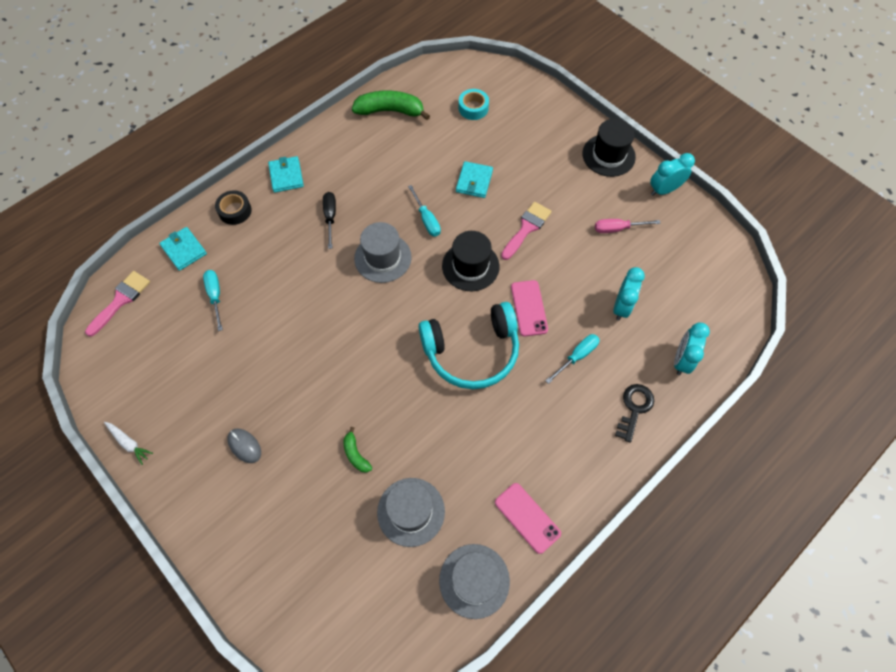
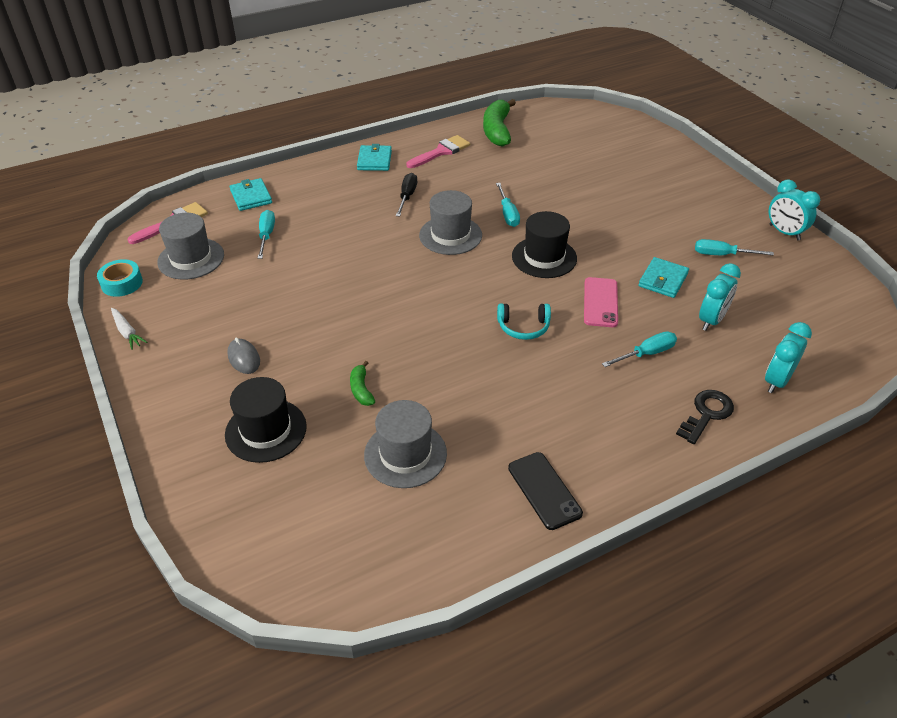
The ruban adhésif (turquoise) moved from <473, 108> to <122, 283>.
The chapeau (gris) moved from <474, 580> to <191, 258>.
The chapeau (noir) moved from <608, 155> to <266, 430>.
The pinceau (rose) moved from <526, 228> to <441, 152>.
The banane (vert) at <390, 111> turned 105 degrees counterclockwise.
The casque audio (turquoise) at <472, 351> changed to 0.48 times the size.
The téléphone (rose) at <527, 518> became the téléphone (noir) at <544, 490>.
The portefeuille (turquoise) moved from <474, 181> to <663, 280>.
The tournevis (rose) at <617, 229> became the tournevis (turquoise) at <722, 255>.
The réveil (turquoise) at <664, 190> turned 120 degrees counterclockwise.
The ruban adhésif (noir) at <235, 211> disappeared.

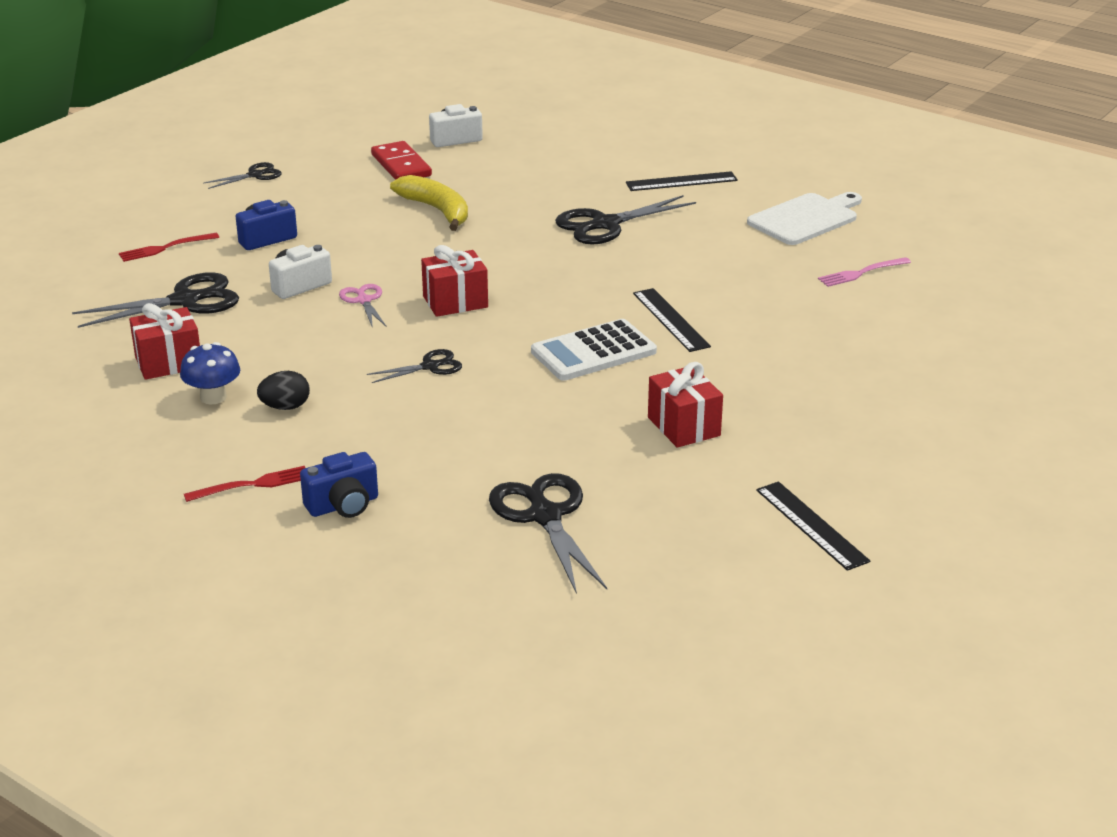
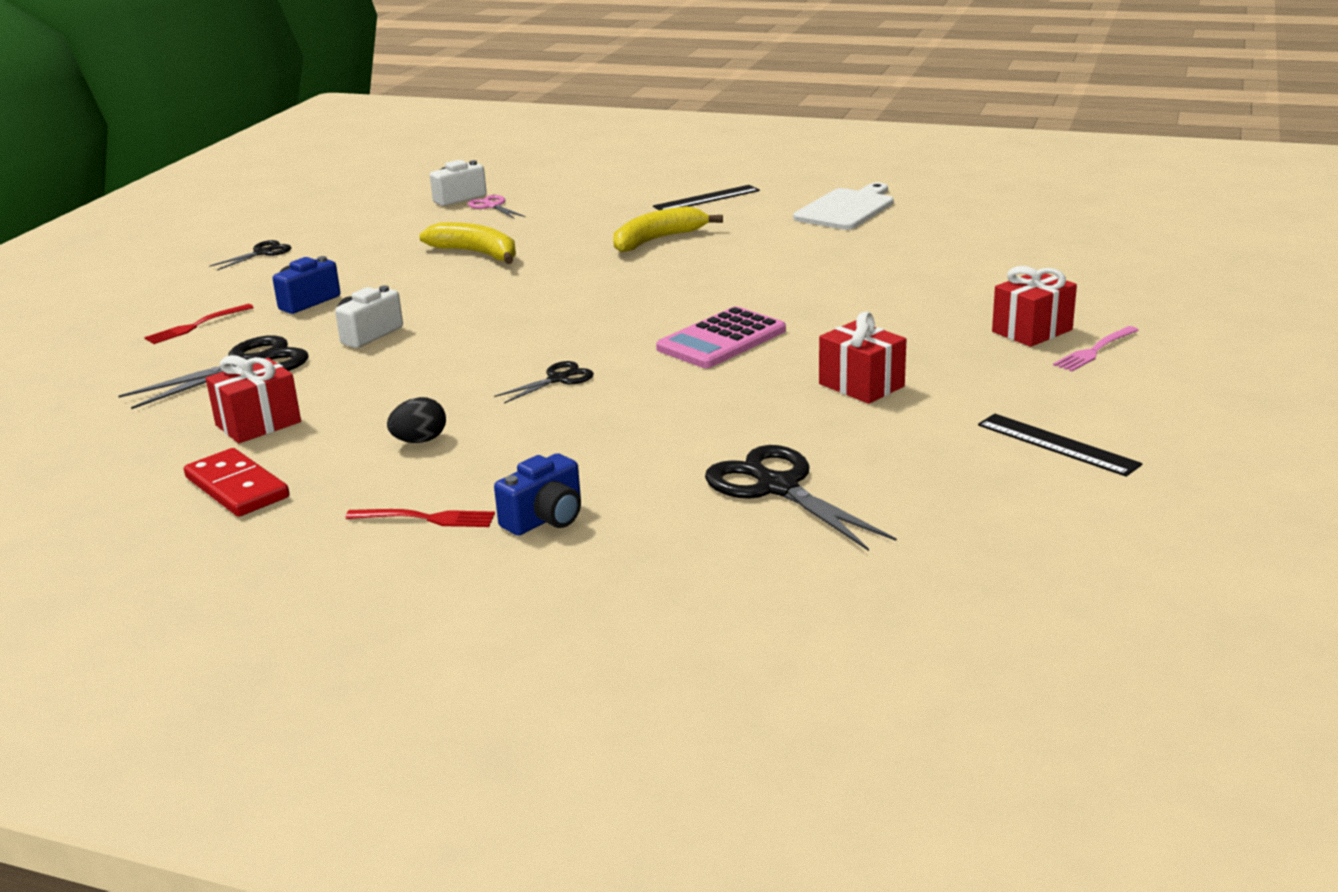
The domino (rouge) moved from <401, 165> to <236, 488>.
The fourchette (rouge) at <253, 484> turned 45 degrees clockwise.
The ciseaux (rose) moved from <364, 300> to <492, 206>.
The ciseaux (noir) at <606, 224> was replaced by the banane (jaune) at <657, 240>.
The calculatrice (blanc) at <593, 352> became the calculatrice (rose) at <721, 340>.
The cadeau (rouge) moved from <455, 302> to <1032, 331>.
The fourchette (rose) moved from <861, 273> to <1094, 351>.
The champignon (bleu) at <213, 397> disappeared.
The règle (noir) at <670, 320> disappeared.

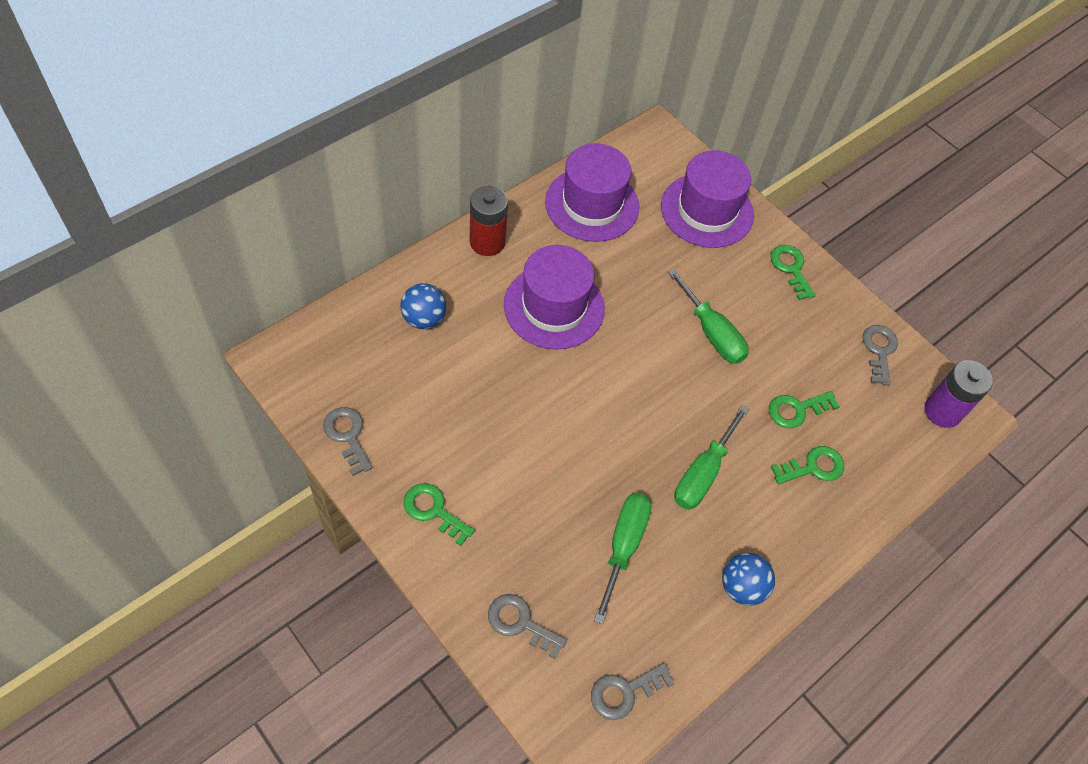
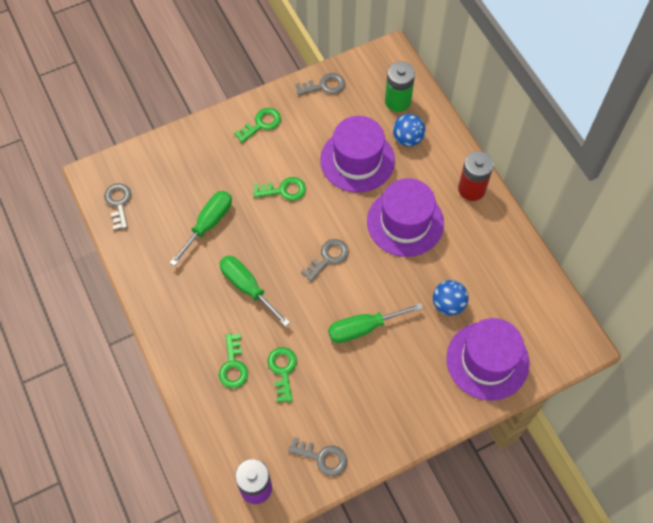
The tournevis (vert) at <623, 546> turned 90 degrees counterclockwise.
The clé (vert) moved from <791, 268> to <284, 190>.
The clé (gris) moved from <520, 623> to <328, 257>.
The chapeau (violet) moved from <592, 204> to <357, 160>.
The pile (vert) at <397, 101> appeared.
The balle (bleu) moved from <742, 587> to <448, 304>.

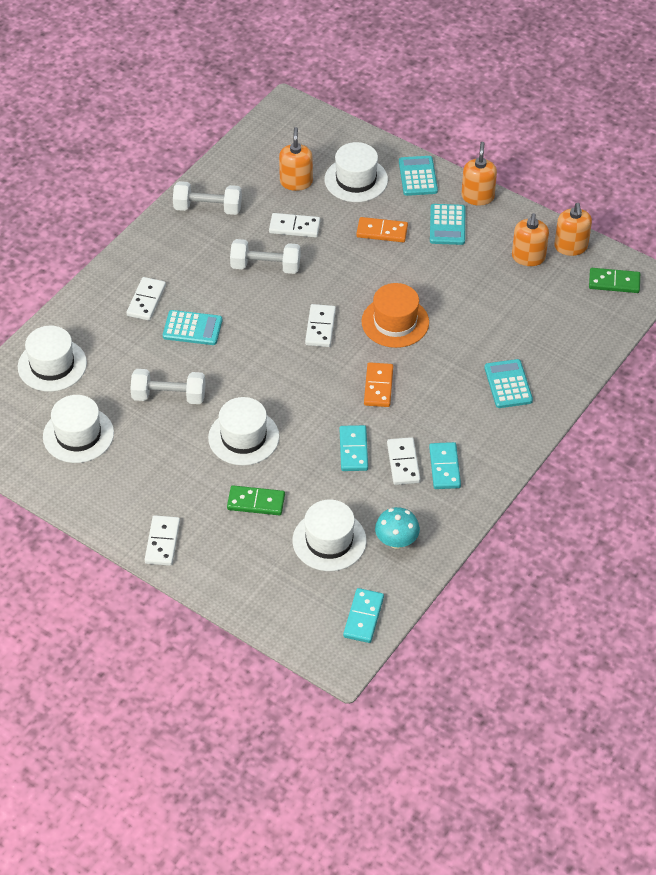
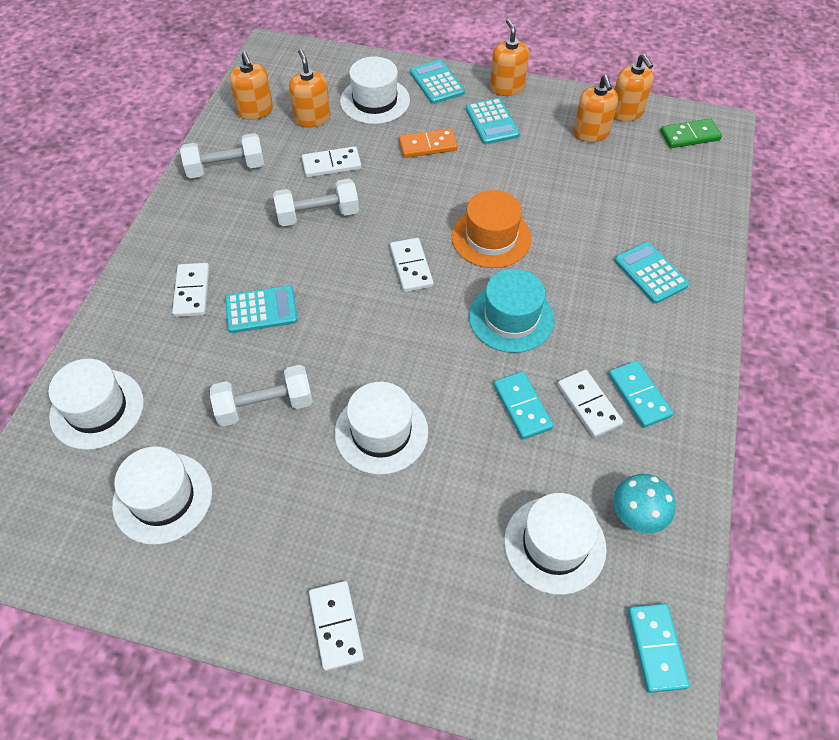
The distributeur de savon (orange) at <255, 111> appeared.
The domino (orange) at <378, 386> was replaced by the chapeau (turquoise) at <511, 318>.
The domino (vert) at <256, 502> disappeared.

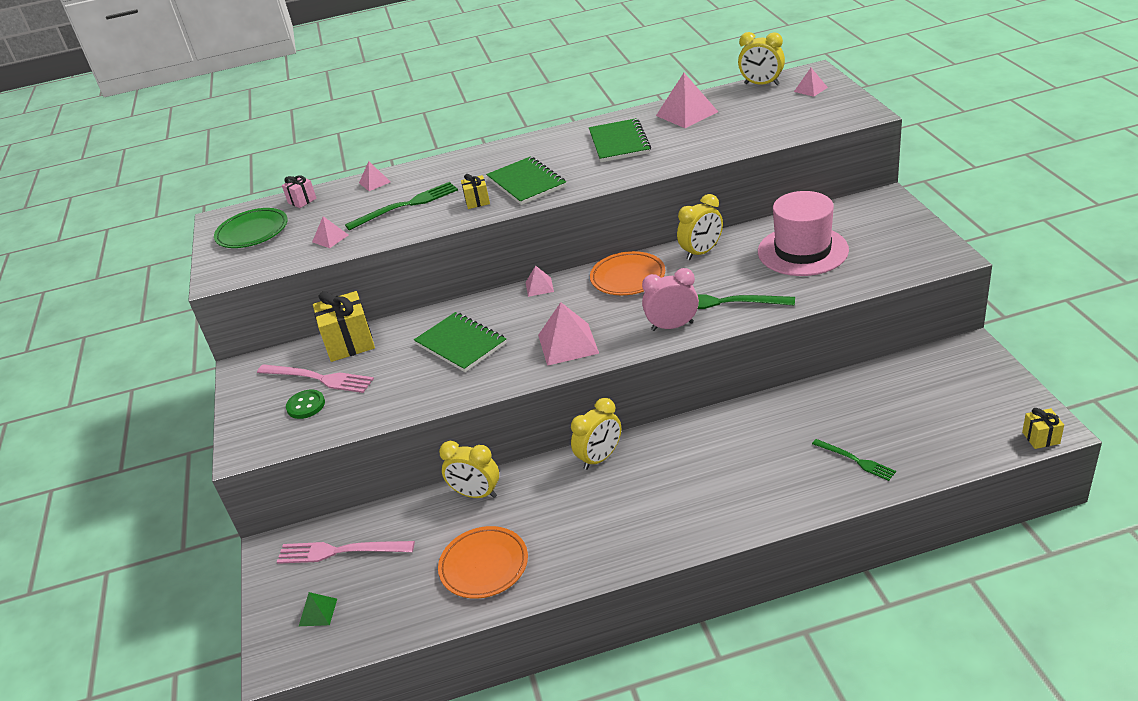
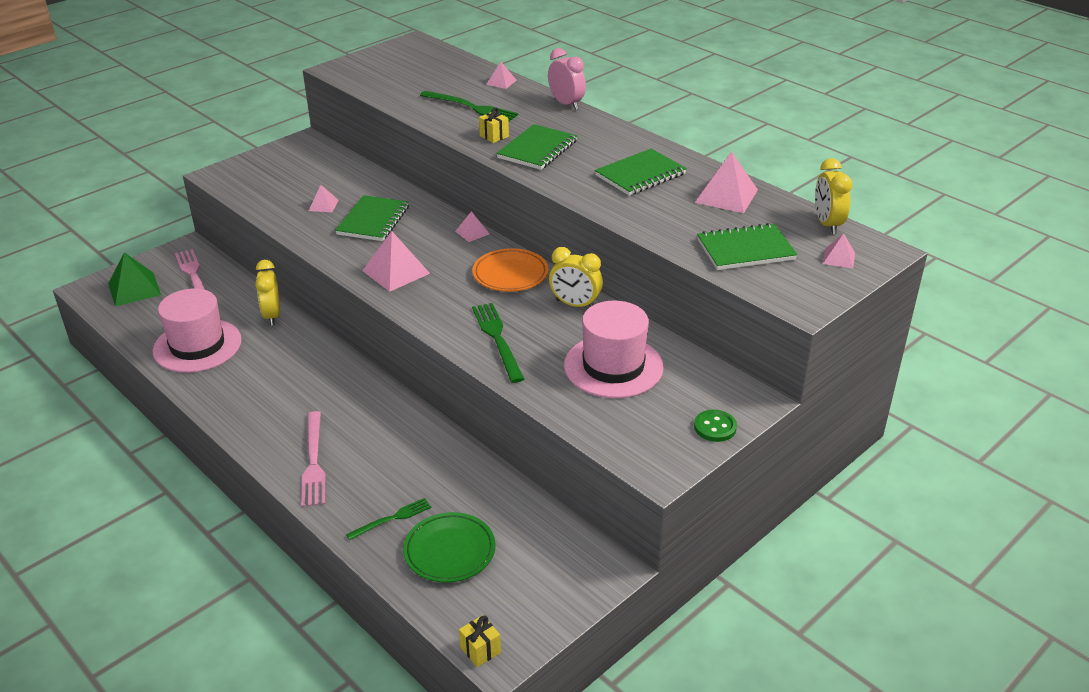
The pyramide (vert) at <318, 612> changed to 1.85 times the size.
The assiette (orange) at <484, 565> was replaced by the chapeau (rose) at <197, 346>.
The fourchette (rose) moved from <318, 378> to <313, 462>.
The pyramide (rose) moved from <330, 238> to <323, 205>.
The fourchette (vert) at <855, 460> turned 135 degrees counterclockwise.
The assiette (vert) moved from <252, 232> to <449, 551>.
The réveil (rose) moved from <672, 326> to <566, 104>.
The bouton (vert) moved from <306, 405> to <715, 427>.
The carnet (vert) at <745, 250> appeared.
The cadeau (rose) at <302, 201> disappeared.
The cadeau (jaune) at <349, 343> disappeared.
The réveil (jaune) at <600, 458> disappeared.

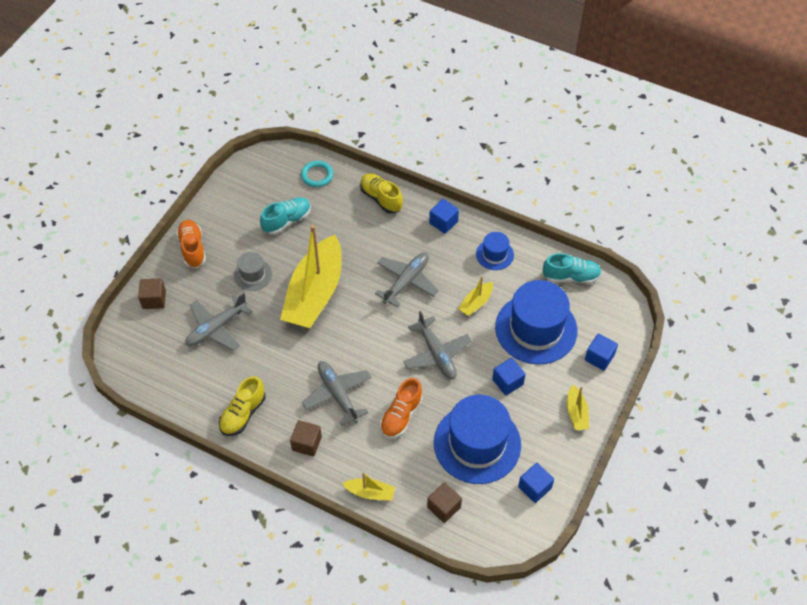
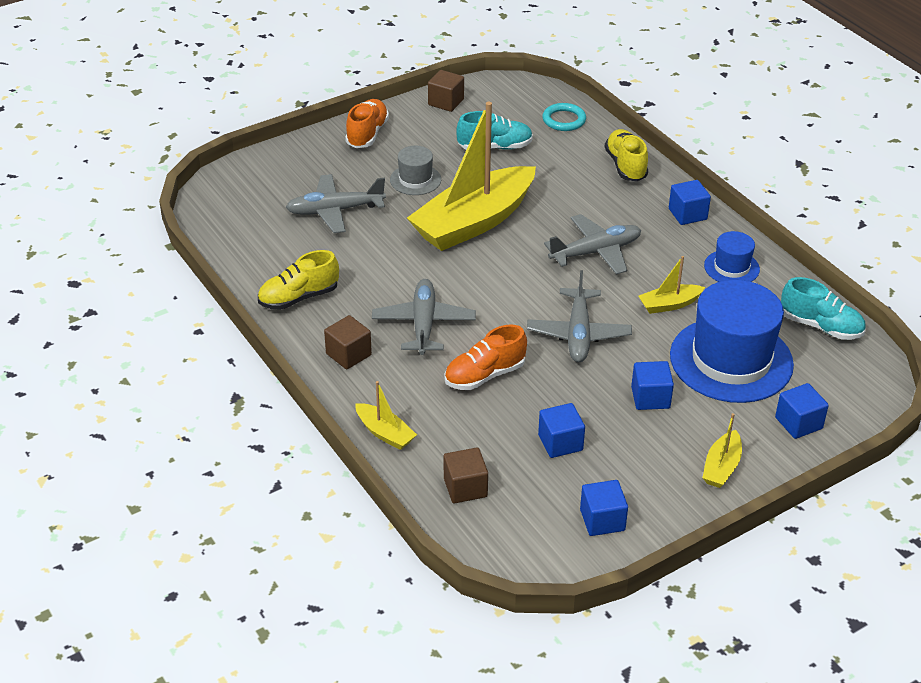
The cube (marron) moved from <154, 299> to <446, 102>.
The chapeau (bleu) at <477, 443> was replaced by the cube (bleu) at <560, 442>.

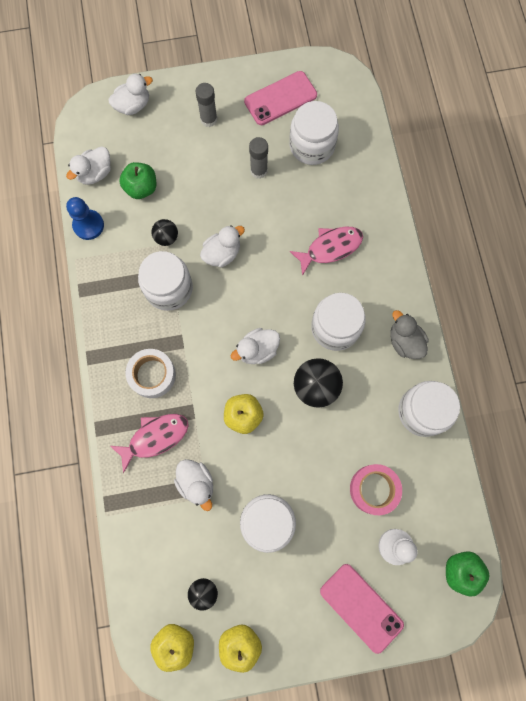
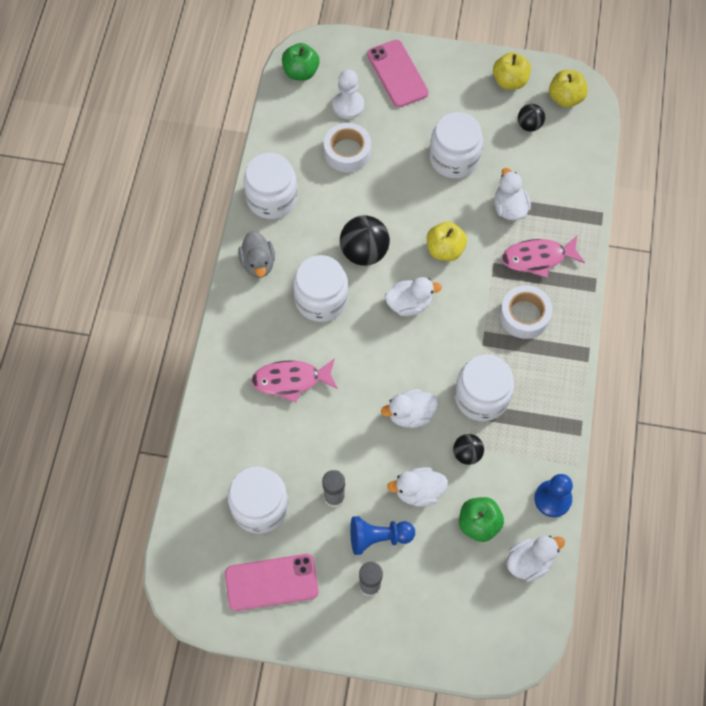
The ruban adhésif (rose) at <374, 489> became the ruban adhésif (blanc) at <347, 152>.
The pion (bleu) at <378, 537> appeared.
The canard (blanc) moved from <133, 105> to <418, 491>.

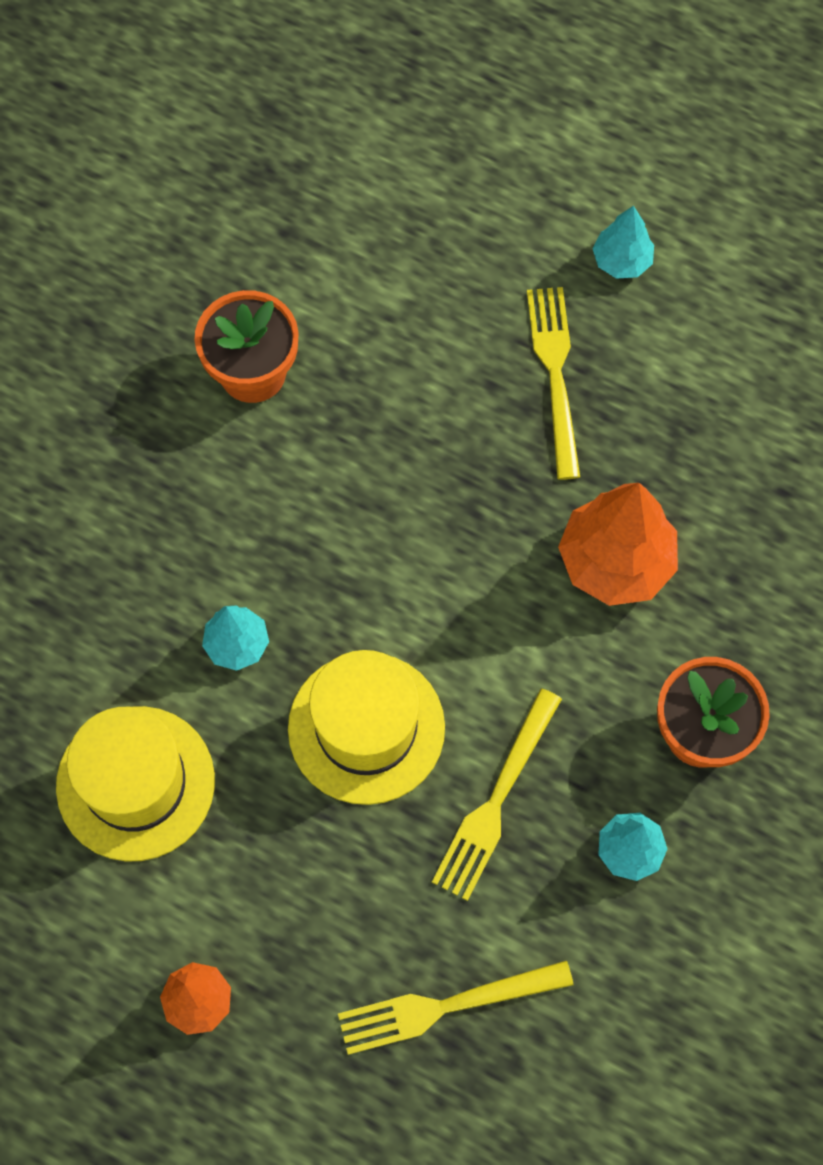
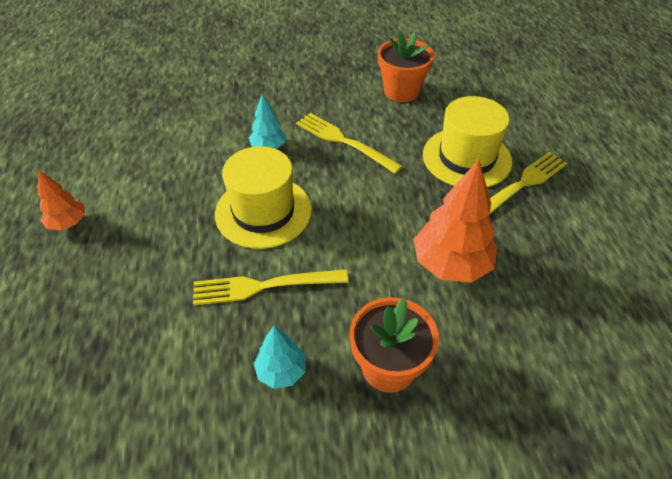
The fourchette (jaune) moved from <445, 1007> to <343, 141>.
The chapeau (jaune) moved from <135, 783> to <466, 158>.
The arbre (turquoise) at <621, 261> disappeared.

